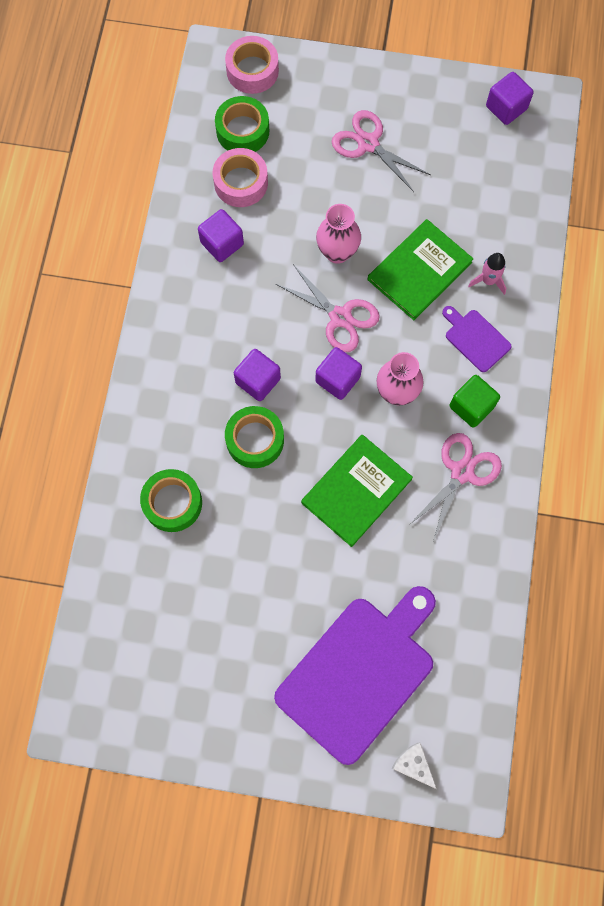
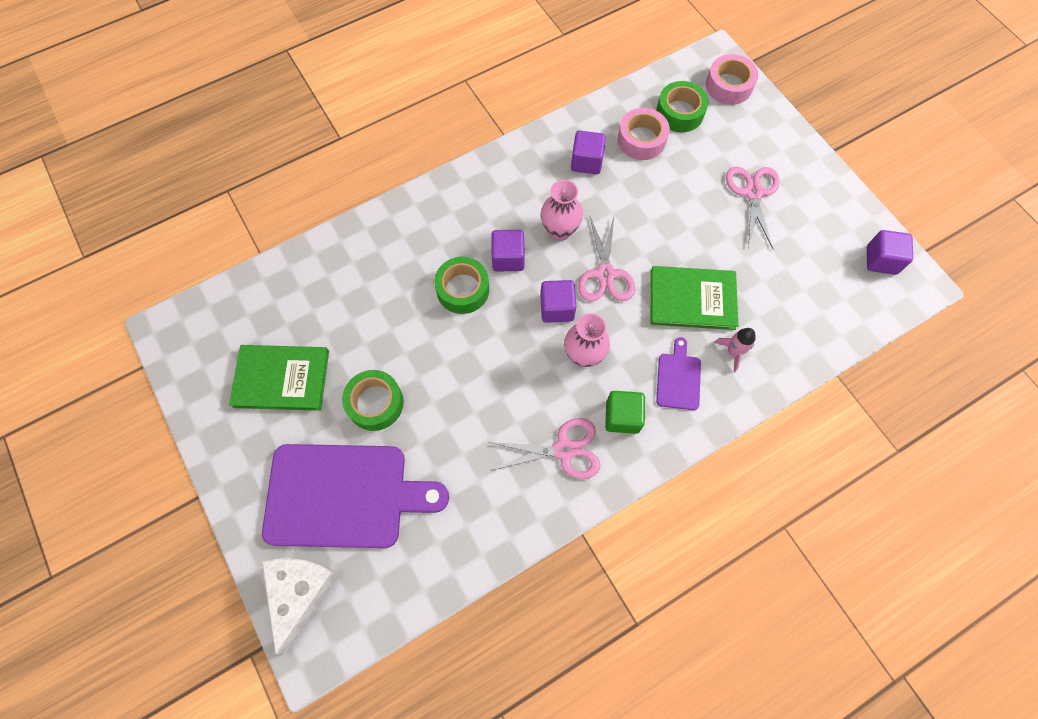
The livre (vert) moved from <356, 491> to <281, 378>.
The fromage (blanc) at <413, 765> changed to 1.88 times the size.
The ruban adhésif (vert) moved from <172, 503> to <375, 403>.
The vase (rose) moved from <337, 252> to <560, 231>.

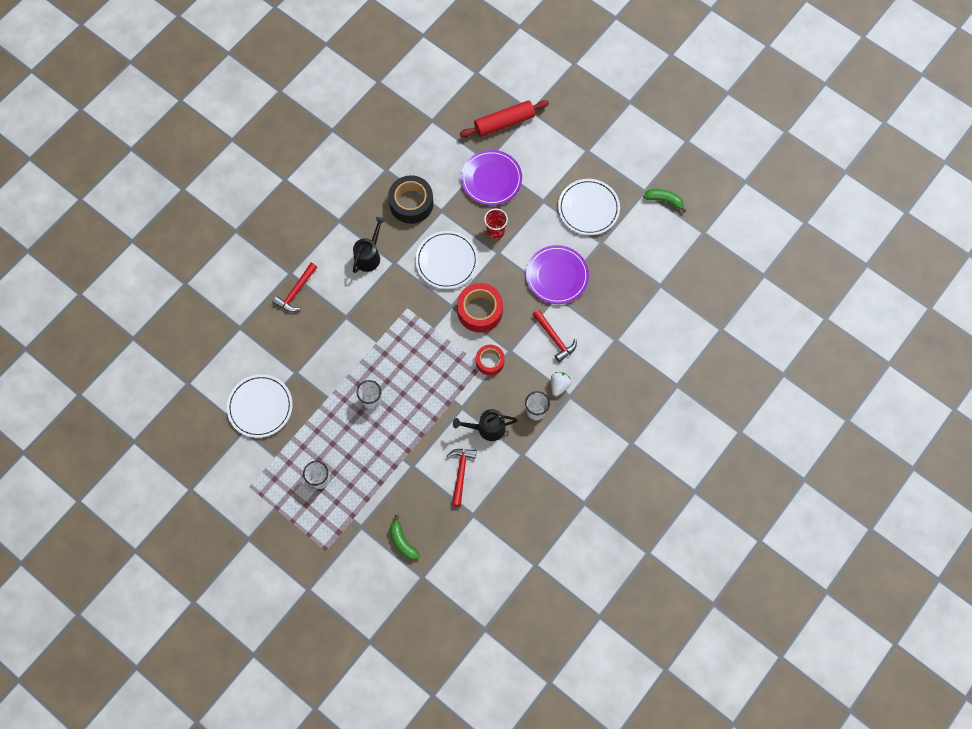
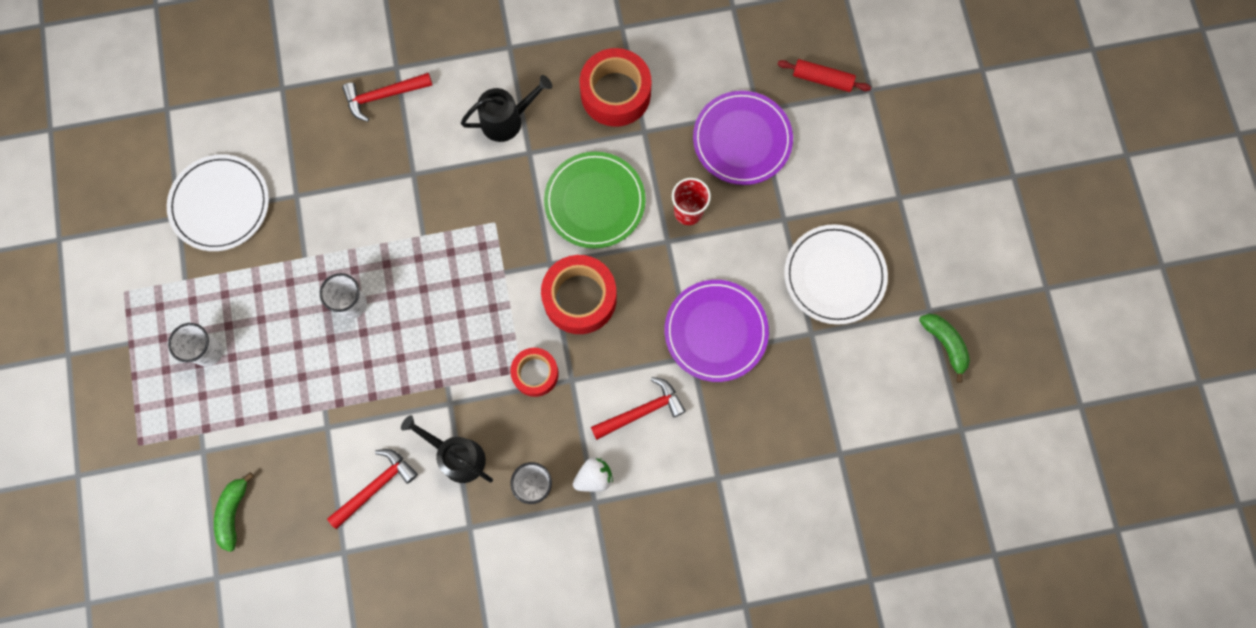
The assiette (blanc) at <447, 261> became the assiette (vert) at <595, 201>.
The ruban adhésif (noir) at <411, 203> became the ruban adhésif (rouge) at <615, 93>.
The marteau (rouge) at <554, 338> turned 120 degrees counterclockwise.
The rouleau à pâtisserie (rouge) at <504, 123> changed to 0.62 times the size.

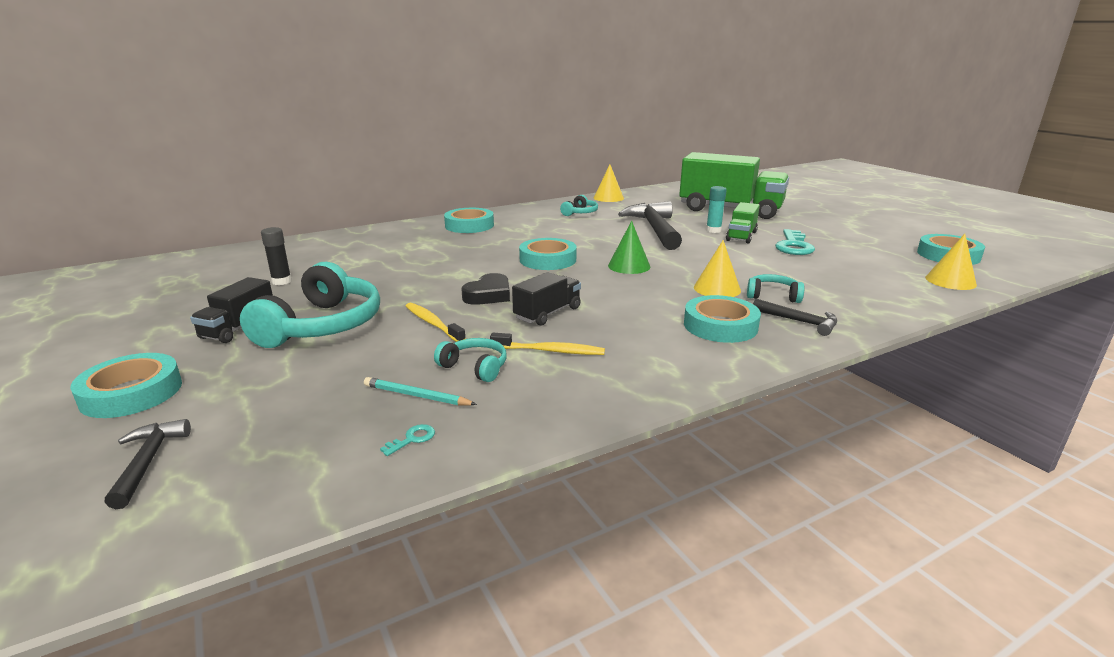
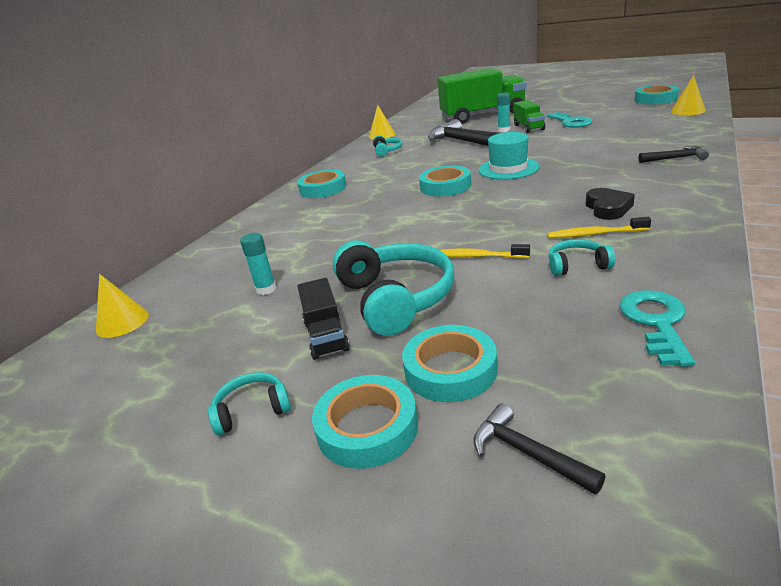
The cône (jaune) moved from <717, 289> to <122, 322>.
The casque audio (turquoise) moved from <773, 296> to <252, 410>.
The bâton de colle (noir) at <282, 281> became the bâton de colle (turquoise) at <266, 289>.
The ruban adhésif (turquoise) moved from <720, 326> to <450, 370>.
The cône (vert) at <629, 266> was replaced by the chapeau (turquoise) at <508, 168>.
The brosse à dents (jaune) at <550, 351> turned 150 degrees counterclockwise.
The cœur (noir) moved from <488, 295> to <608, 208>.
The clé (turquoise) at <412, 439> changed to 2.36 times the size.
The crayon (turquoise) at <416, 396> disappeared.
The camion (noir) at <547, 313> disappeared.

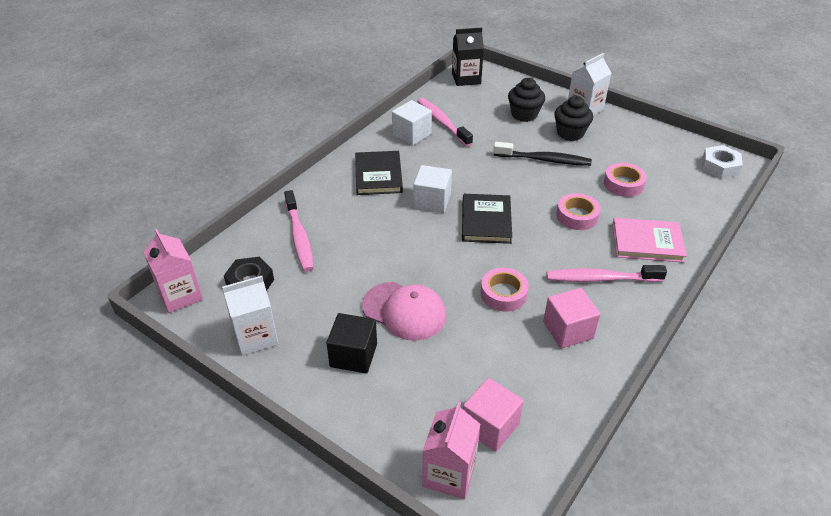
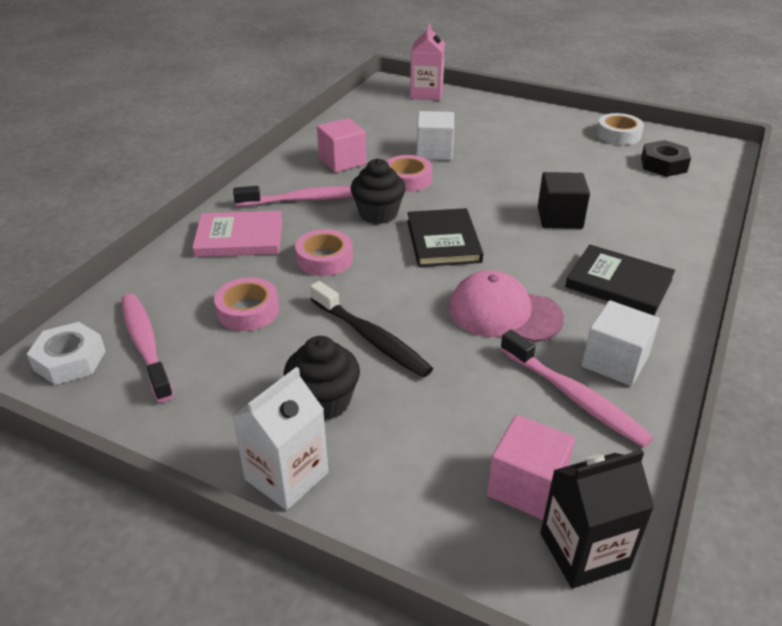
The brosse à dents (rose) moved from <299, 237> to <145, 345>.
The brosse à dents (noir) at <544, 160> turned 135 degrees counterclockwise.
The muffin (noir) moved from <524, 114> to <378, 214>.
The cube (blanc) moved from <432, 201> to <434, 151>.
The casquette (rose) moved from <404, 311> to <504, 313>.
The cube (rose) moved from <490, 426> to <526, 486>.
The cube (noir) moved from <353, 355> to <559, 218>.
The livre (noir) at <378, 175> turned 45 degrees counterclockwise.
The brique de lait (blanc) at <255, 337> was replaced by the ruban adhésif (blanc) at <618, 135>.
The brique de lait (rose) at <180, 295> disappeared.

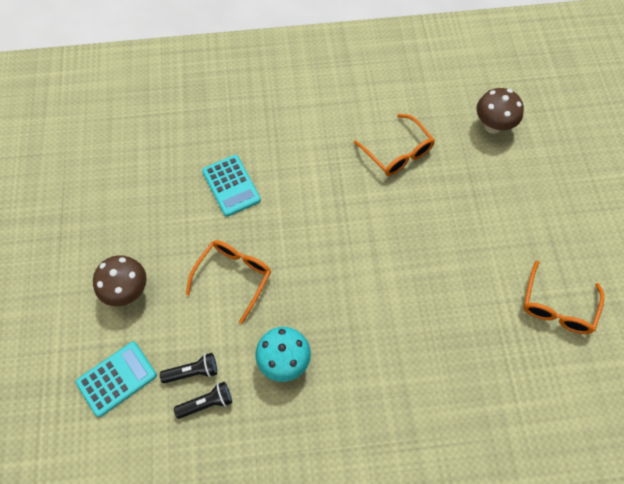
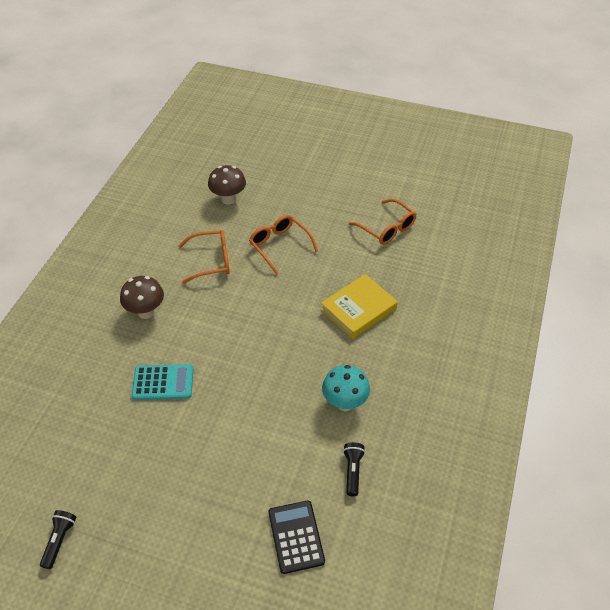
The lampe de poche (noir) moved from <192, 371> to <59, 541>.
The champignon (marron) moved from <128, 291> to <146, 312>.
The lunettes (orange) moved from <234, 277> to <279, 246>.
The calculatrice (turquoise) at <117, 379> became the calculatrice (noir) at <296, 537>.
The livre (jaune) at <358, 309> appeared.

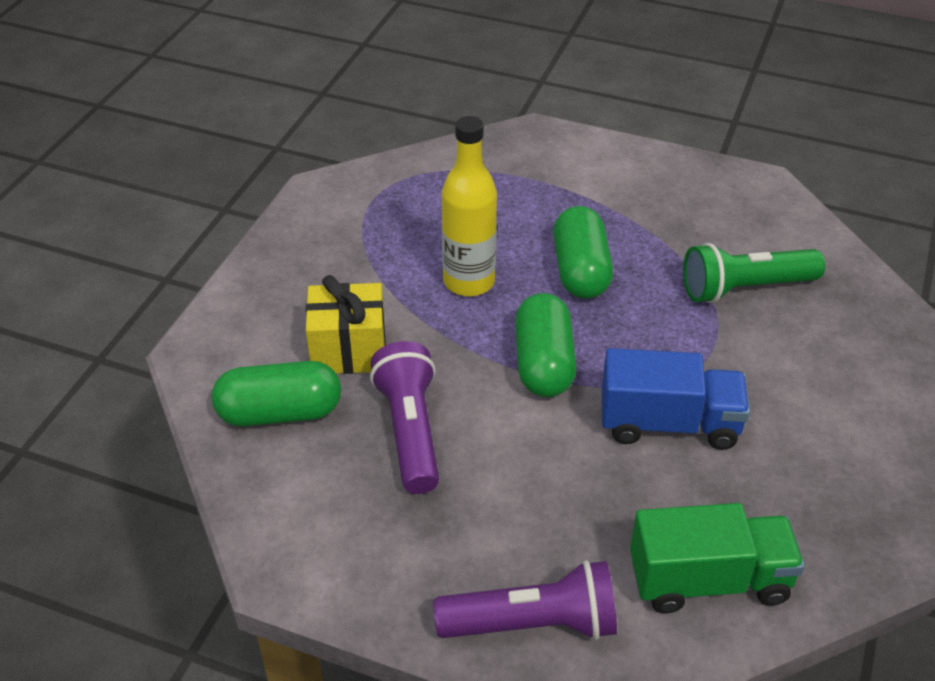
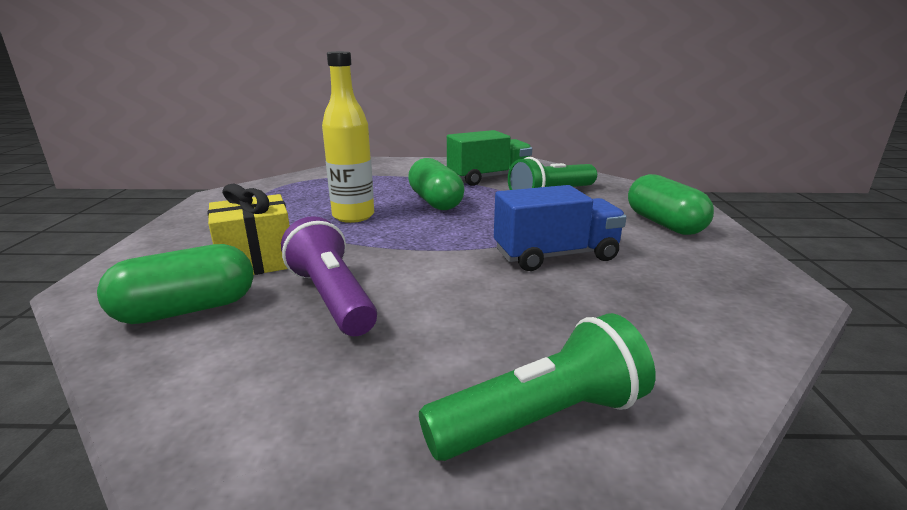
The lampe de poche (violet) at <533, 624> became the lampe de poche (vert) at <542, 419>.
The camion (vert) moved from <708, 580> to <488, 178>.
The gélule (vert) moved from <543, 363> to <664, 224>.

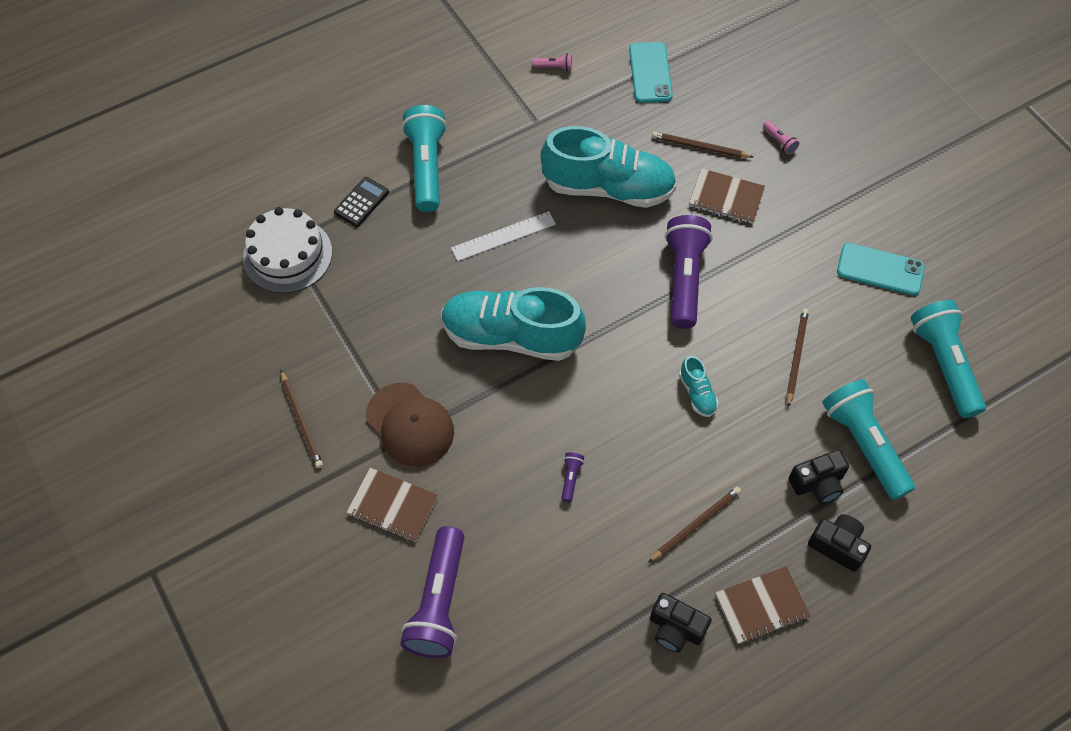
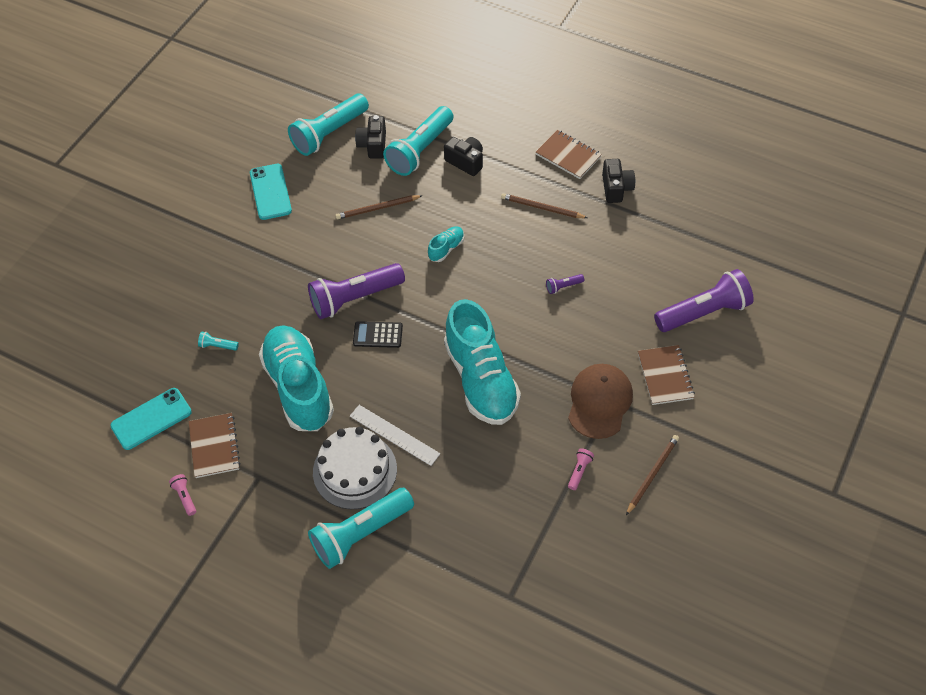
The carnet (marron) moved from <726, 198> to <214, 446>.
The crayon (marron) at <699, 147> was replaced by the lampe de poche (turquoise) at <217, 346>.
The gâteau (blanc) moved from <287, 255> to <355, 470>.
The calculatrice (noir) moved from <361, 202> to <378, 335>.
The appareil photo (noir) moved from <837, 546> to <373, 145>.
The lampe de poche (rose) moved from <779, 142> to <579, 471>.

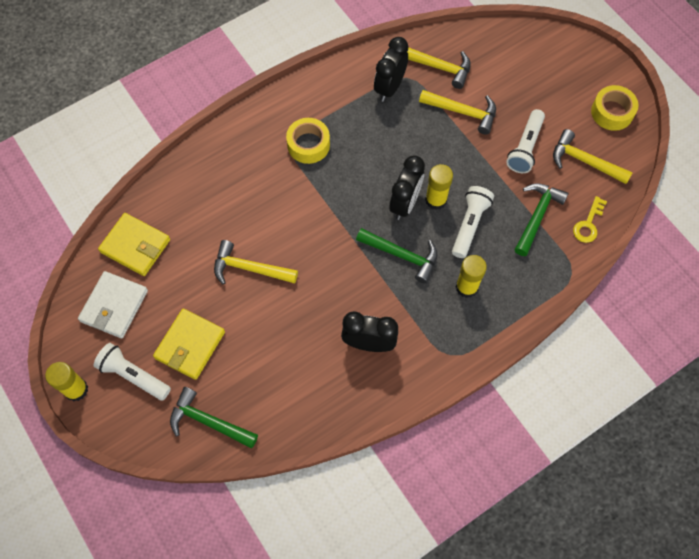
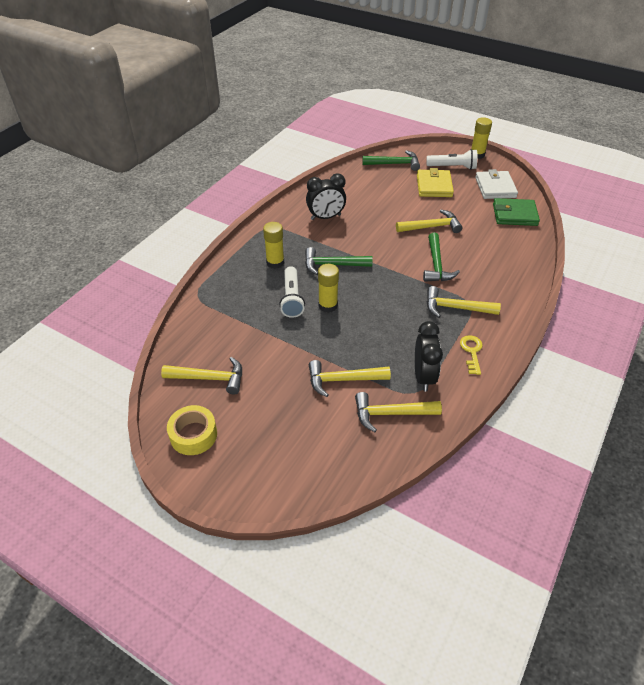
The marteau (vert) moved from <537, 216> to <436, 265>.
The ruban adhésif (jaune) at <308, 145> was replaced by the marteau (jaune) at <455, 308>.
The clé (jaune) moved from <588, 224> to <471, 352>.
The portefeuille (jaune) at <135, 246> became the portefeuille (vert) at <514, 215>.
The réveil (noir) at <405, 203> disappeared.
The lampe de poche (blanc) at <525, 147> disappeared.

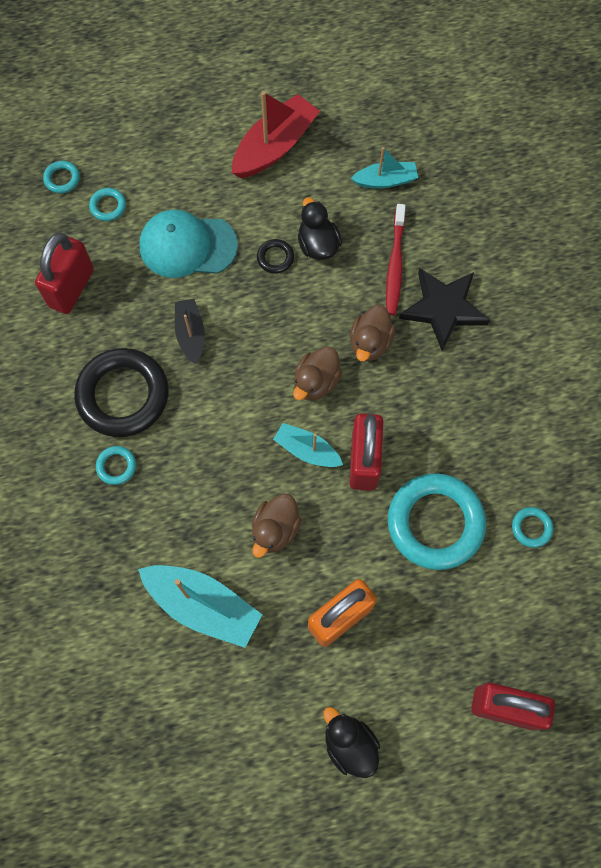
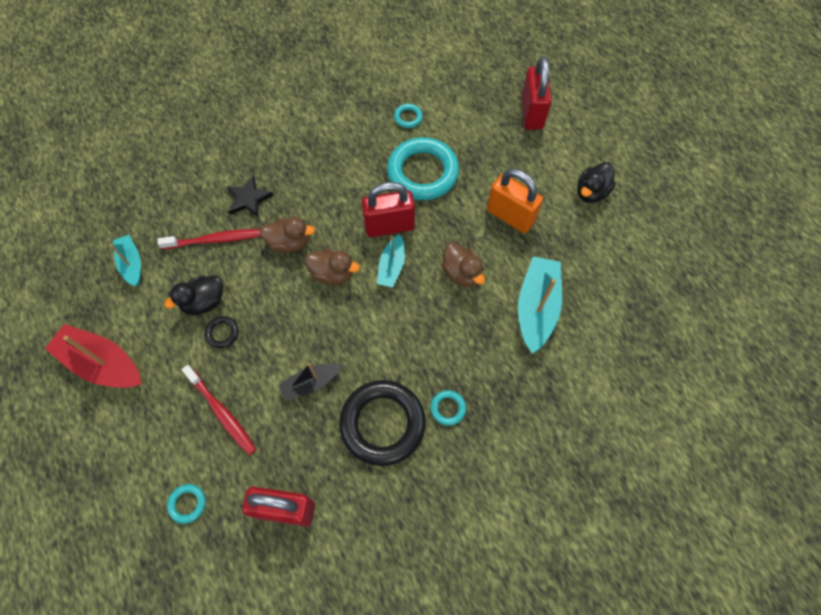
The casquette (turquoise) at <187, 246> was replaced by the brosse à dents (rouge) at <221, 412>.
The étoile (noir) at <443, 308> changed to 0.66 times the size.
The canard (marron) at <275, 529> turned 45 degrees clockwise.
The anneau (turquoise) at <62, 179> disappeared.

